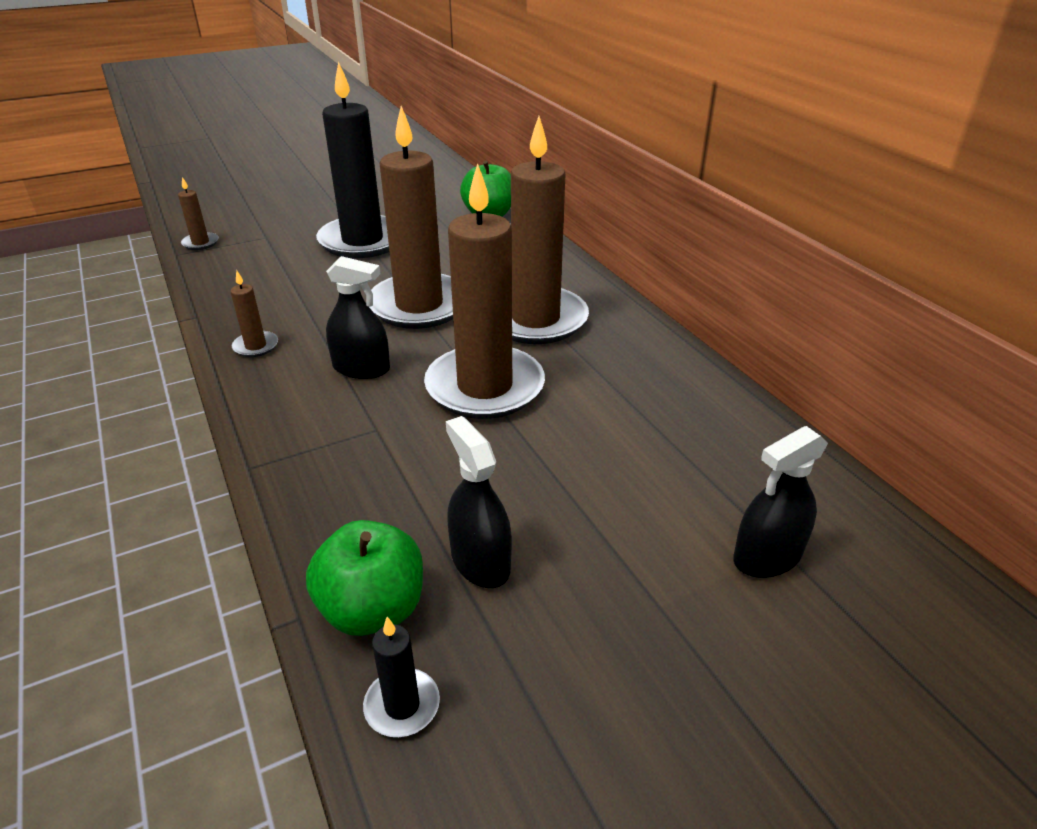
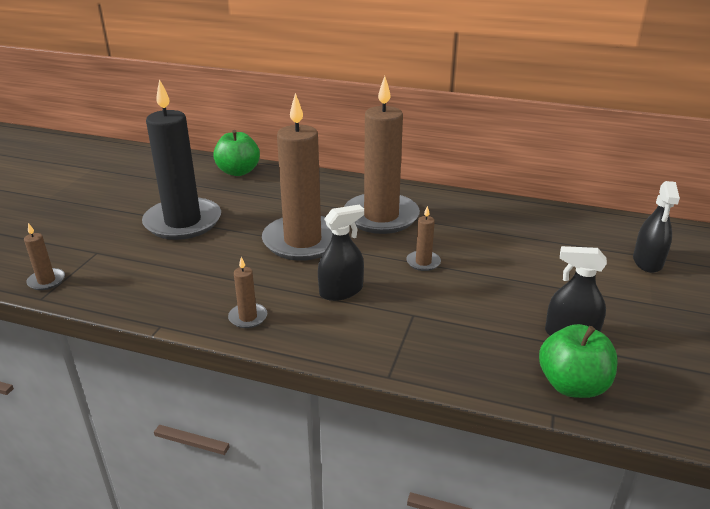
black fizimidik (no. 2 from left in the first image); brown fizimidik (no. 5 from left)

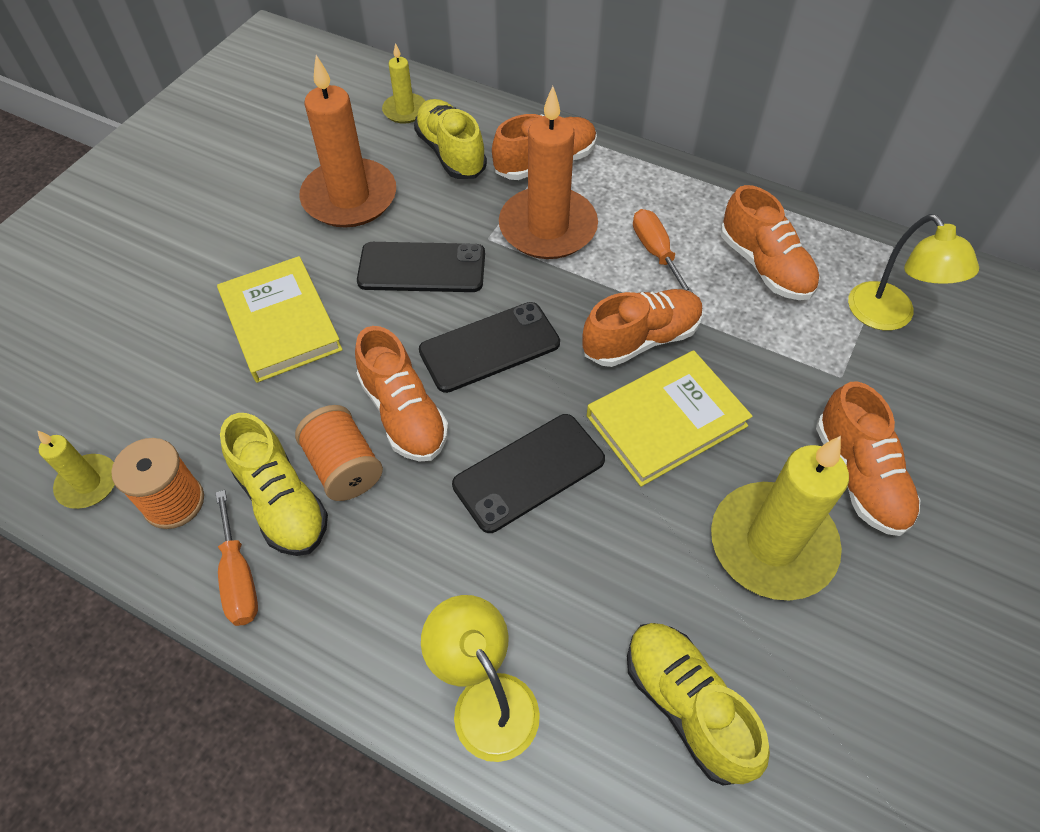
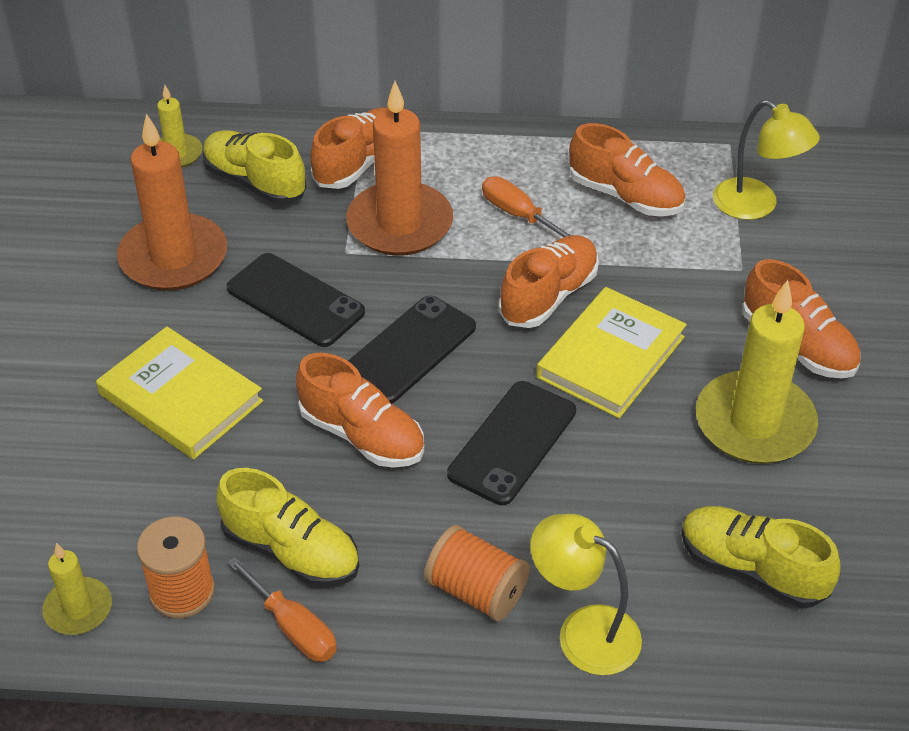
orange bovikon (no. 2 from left); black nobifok (no. 1 from left)

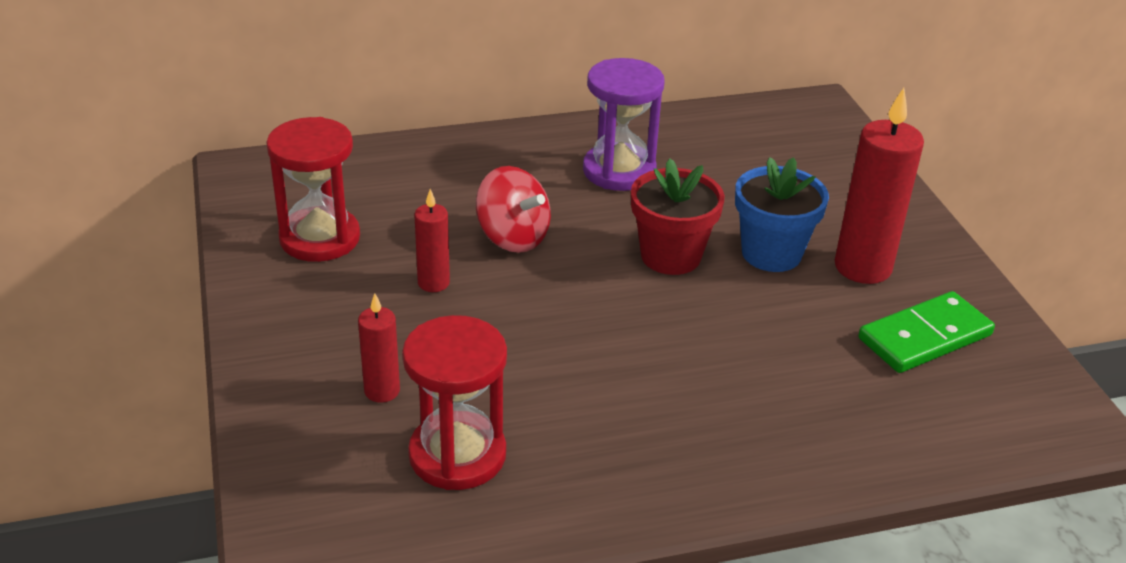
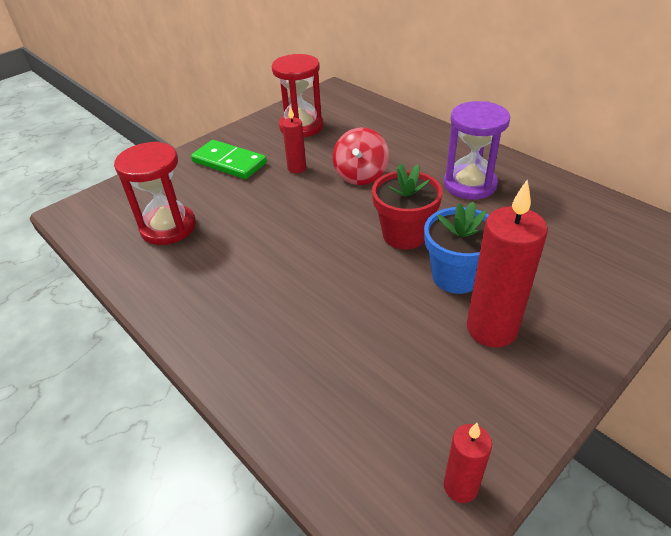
red fizimidik (no. 2 from left); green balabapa

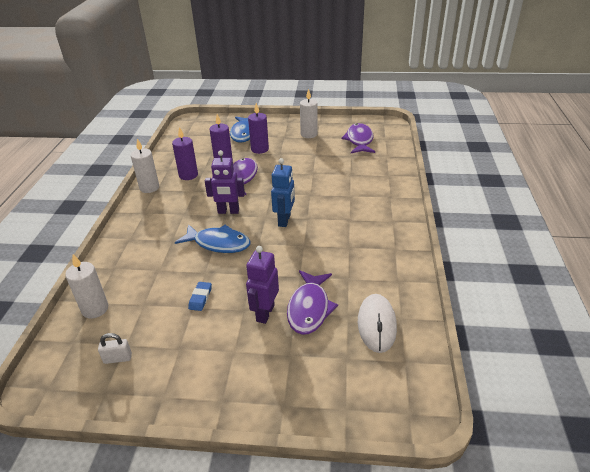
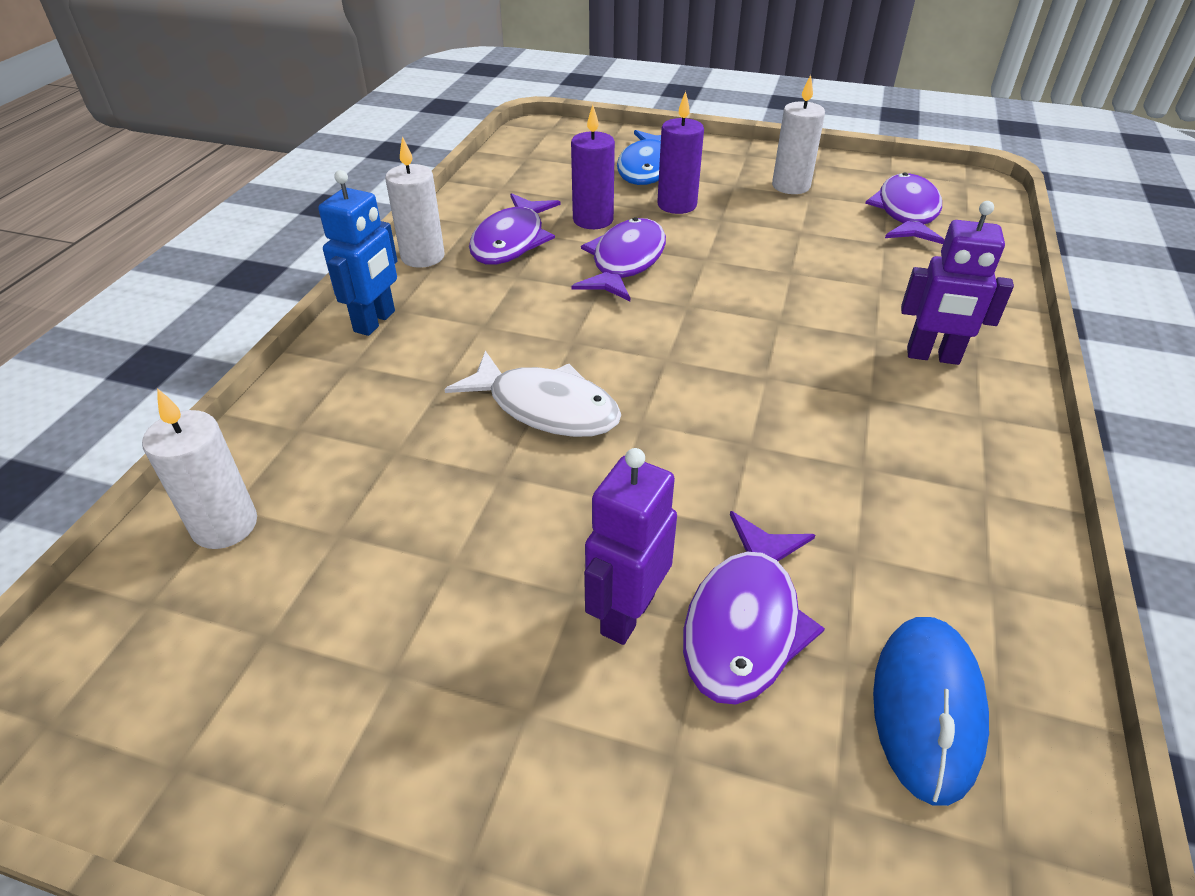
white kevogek; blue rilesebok; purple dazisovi (no. 2 from left); blue dazisovi; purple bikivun (no. 1 from left); white bikivun; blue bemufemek

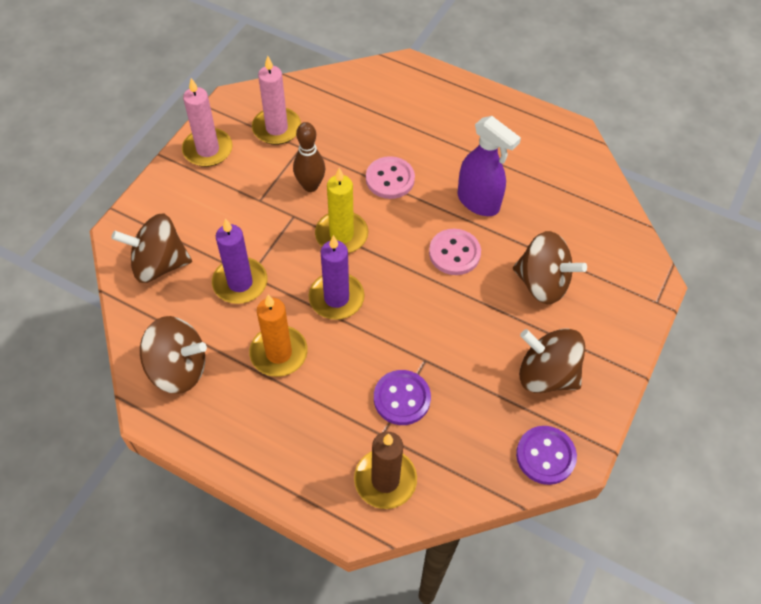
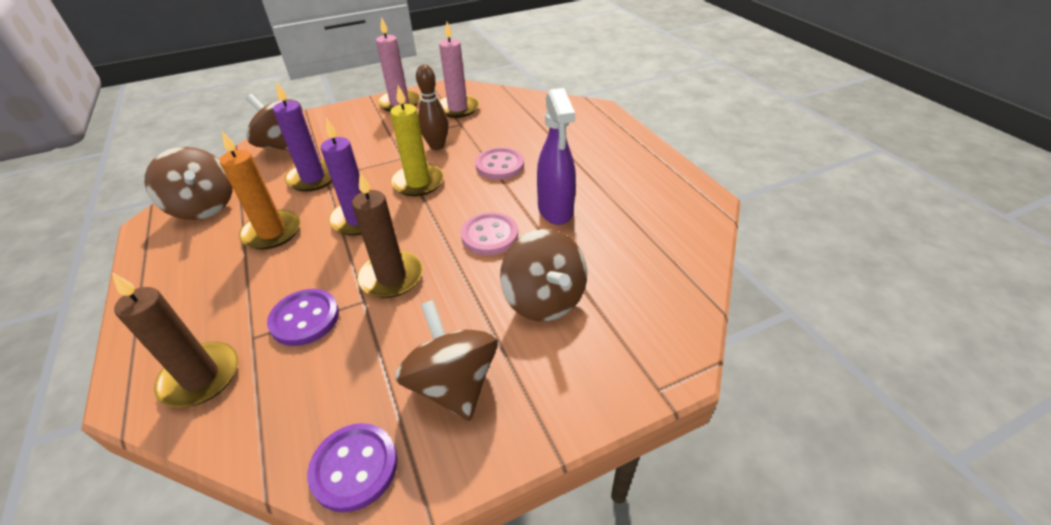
brown fizimidik (no. 2 from left)

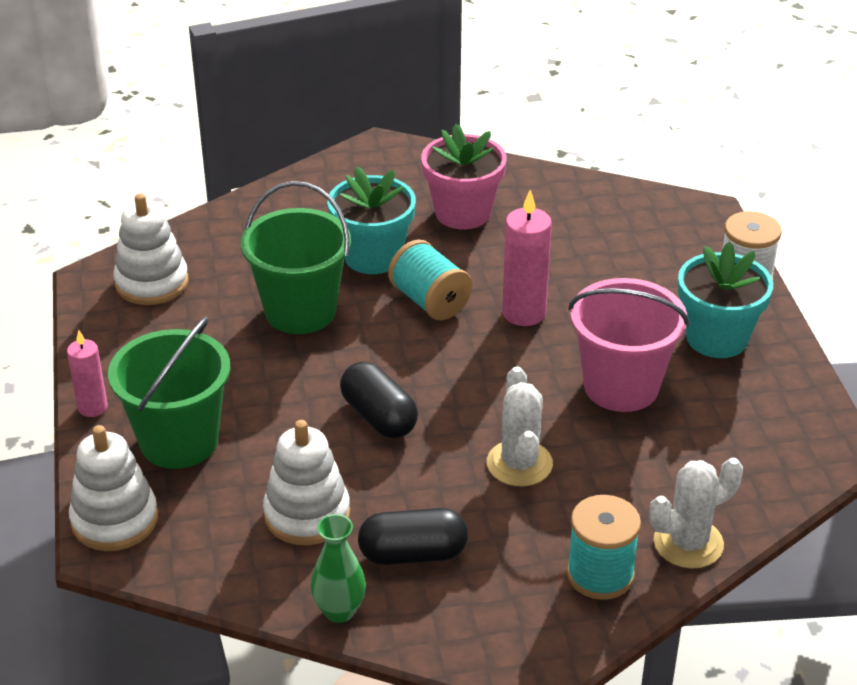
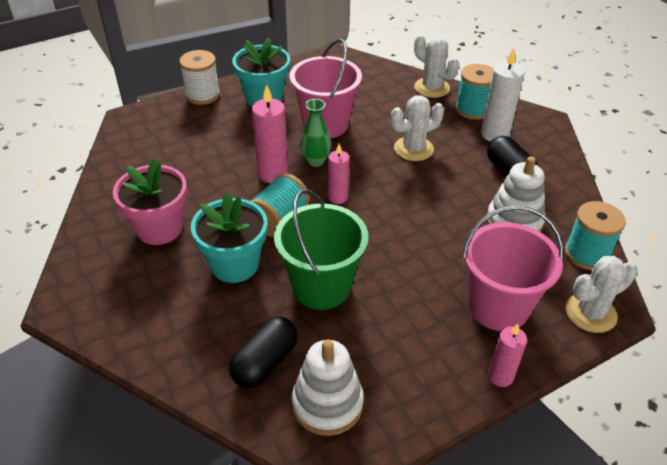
pink fizimidik (no. 2 from left); white fizimidik; turquoise bovikon (no. 3 from left); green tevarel; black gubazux (no. 1 from left); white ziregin (no. 3 from left); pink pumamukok (no. 2 from left)

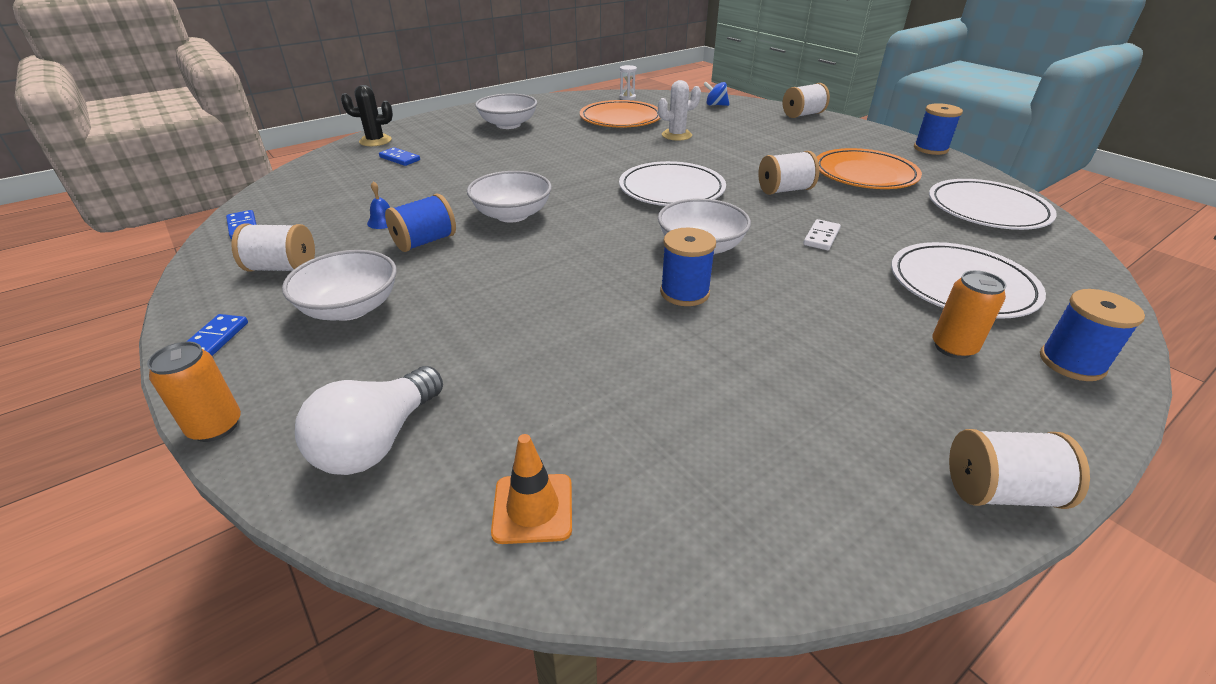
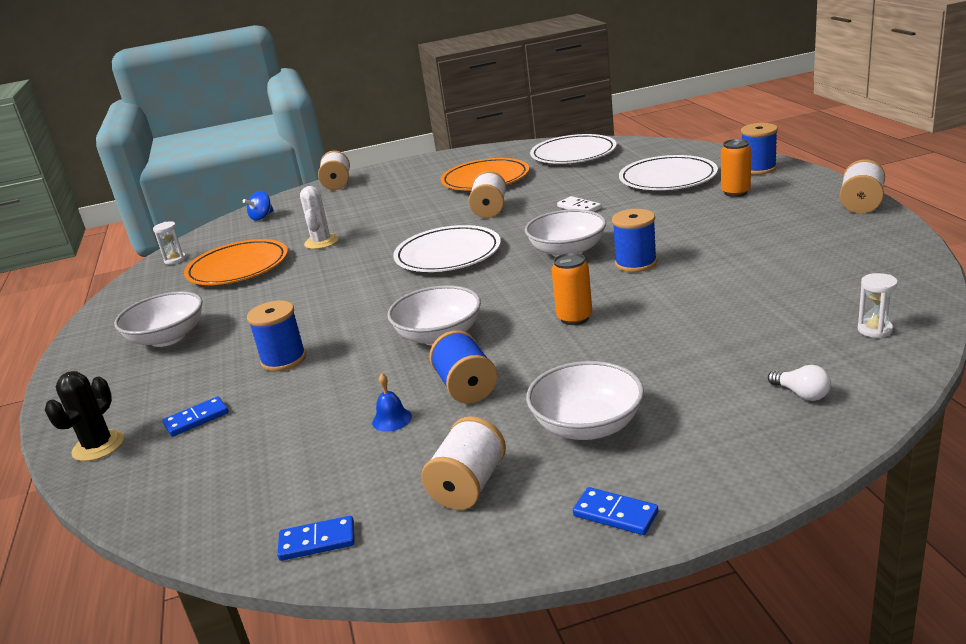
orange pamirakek (no. 1 from left); blue bovikon (no. 1 from left); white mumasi (no. 2 from left); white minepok

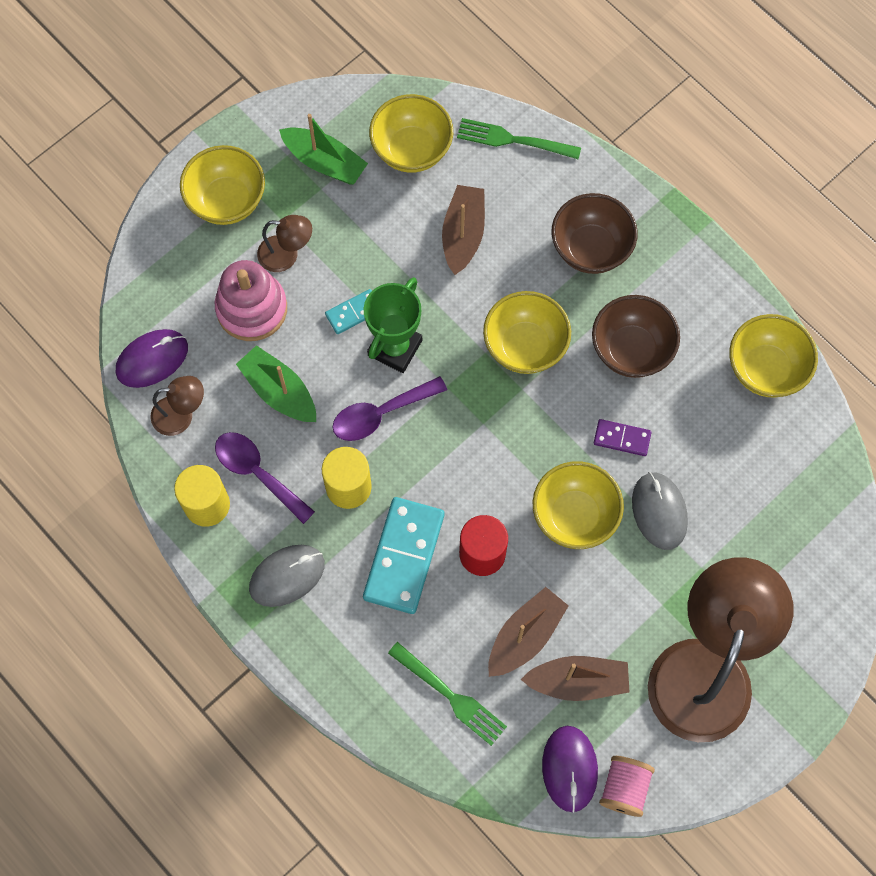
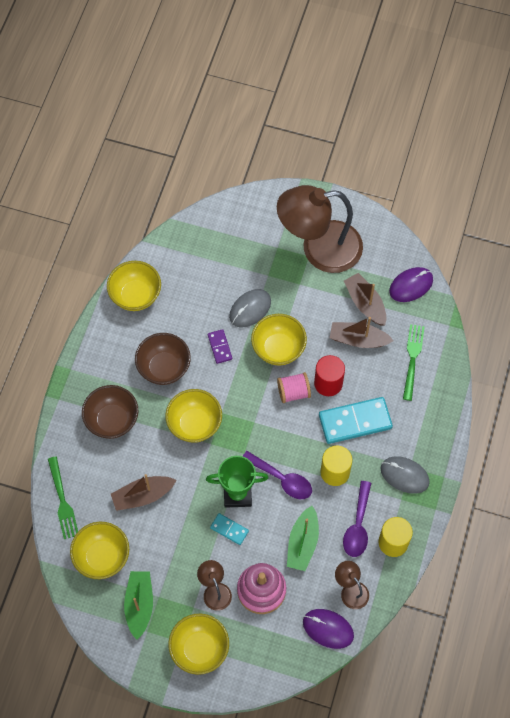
pink bovikon

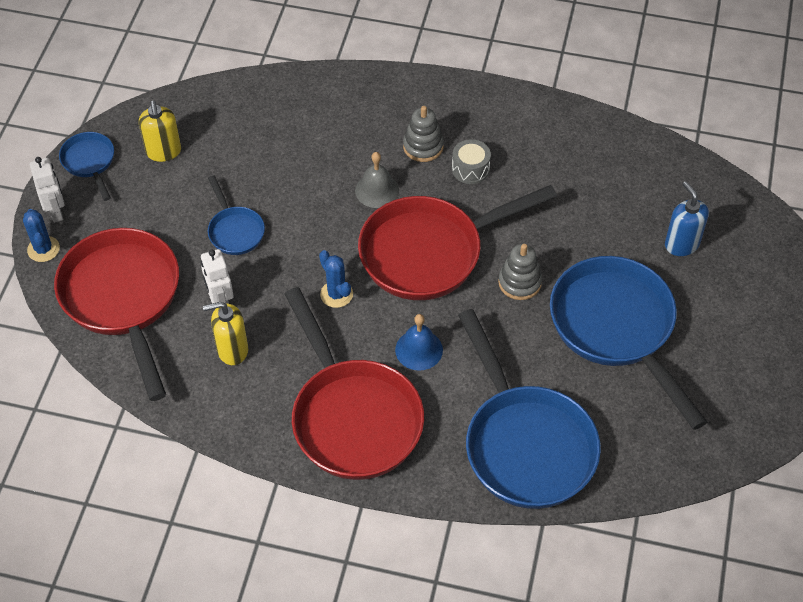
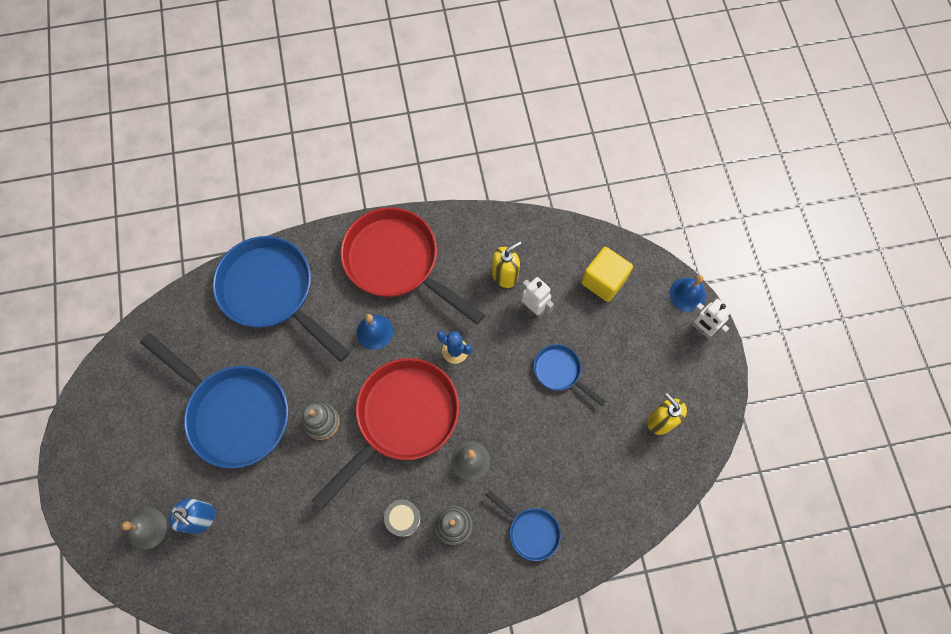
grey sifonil (no. 1 from left); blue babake (no. 3 from left); blue sifonil (no. 2 from left); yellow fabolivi

